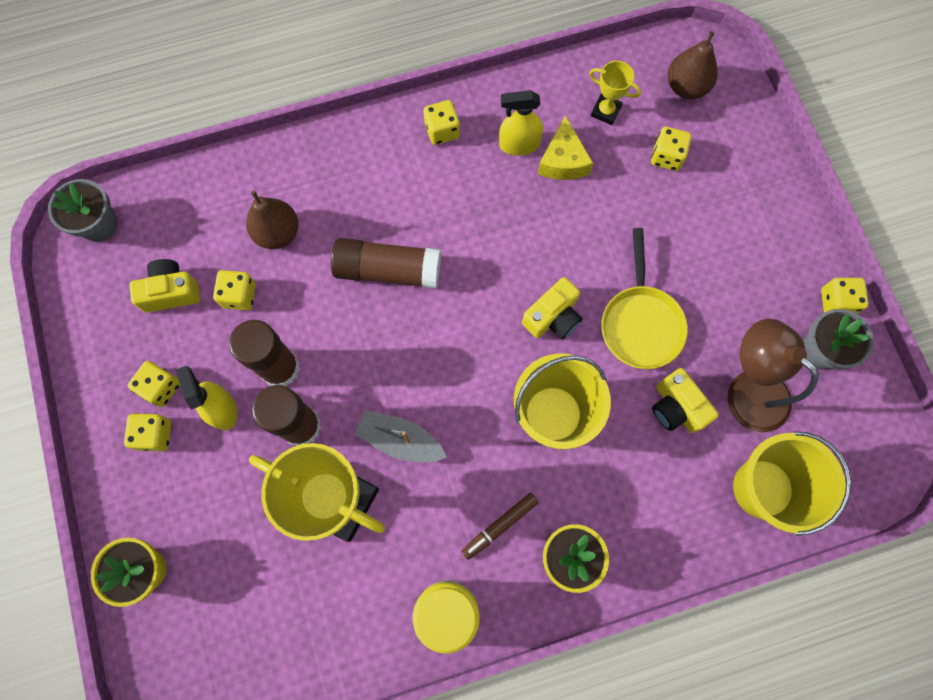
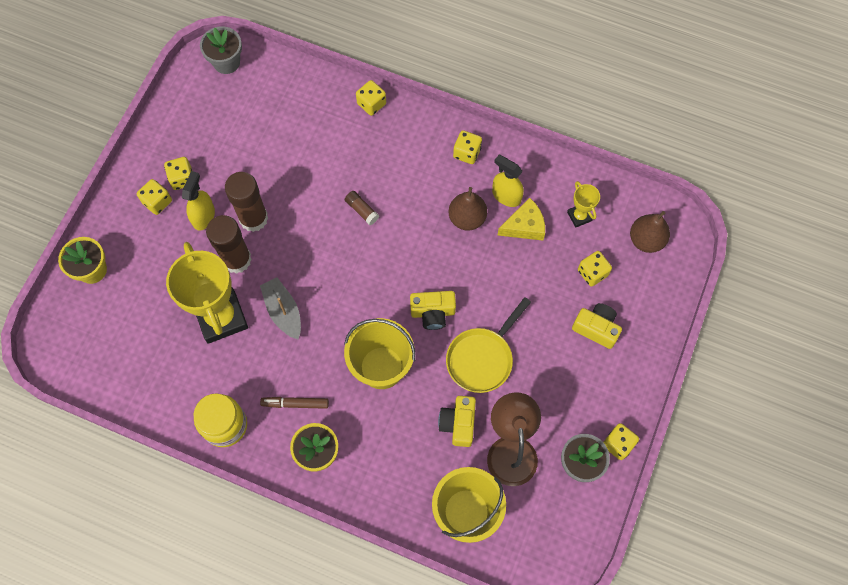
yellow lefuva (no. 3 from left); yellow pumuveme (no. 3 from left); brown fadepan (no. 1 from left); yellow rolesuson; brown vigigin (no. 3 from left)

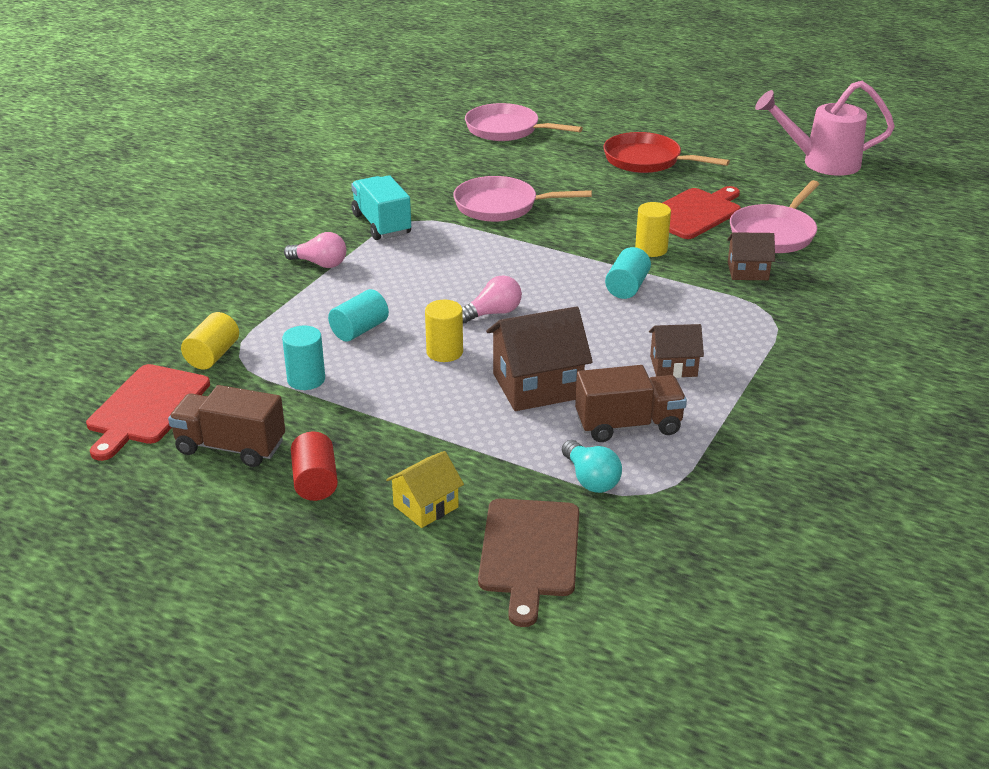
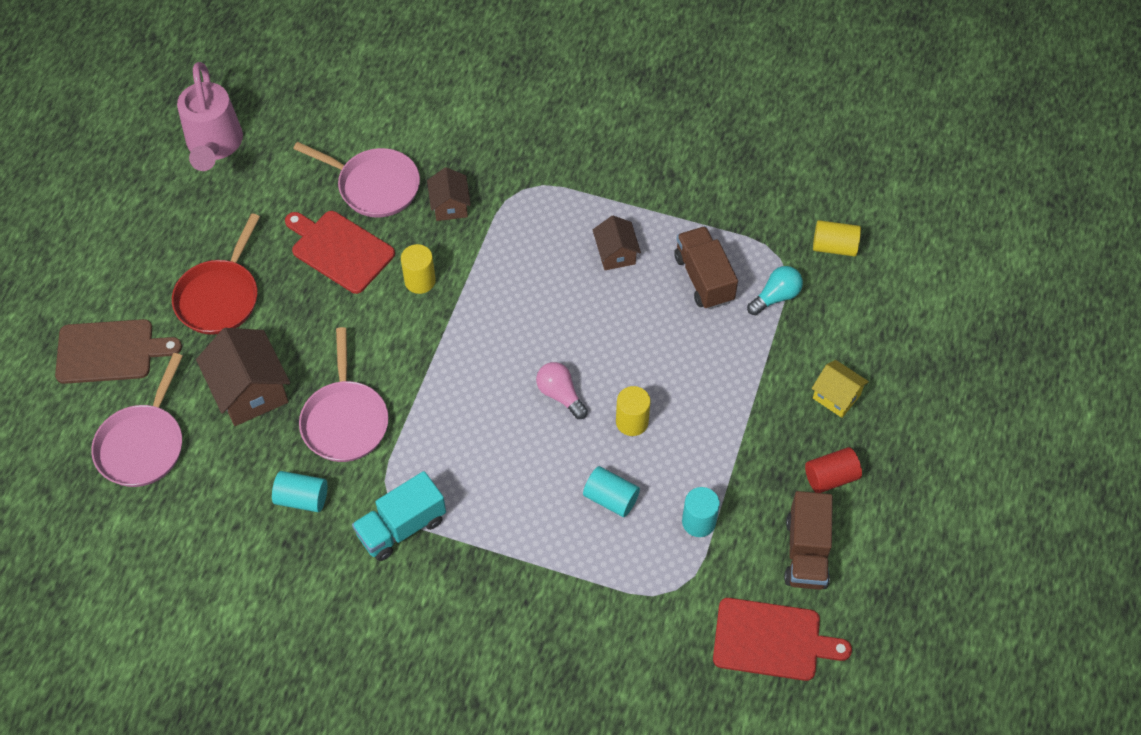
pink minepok (no. 1 from left in the first image); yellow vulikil (no. 3 from left); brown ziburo; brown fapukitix (no. 1 from left); turquoise vulikil (no. 1 from left)

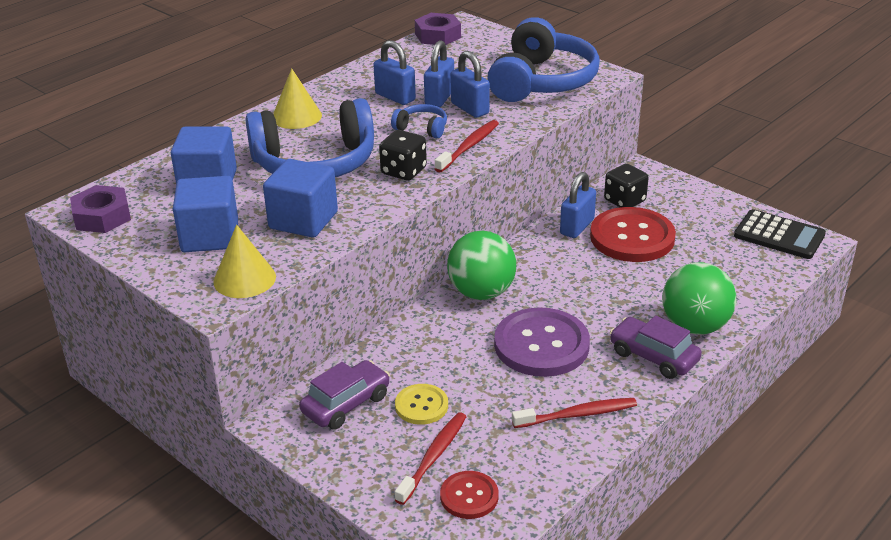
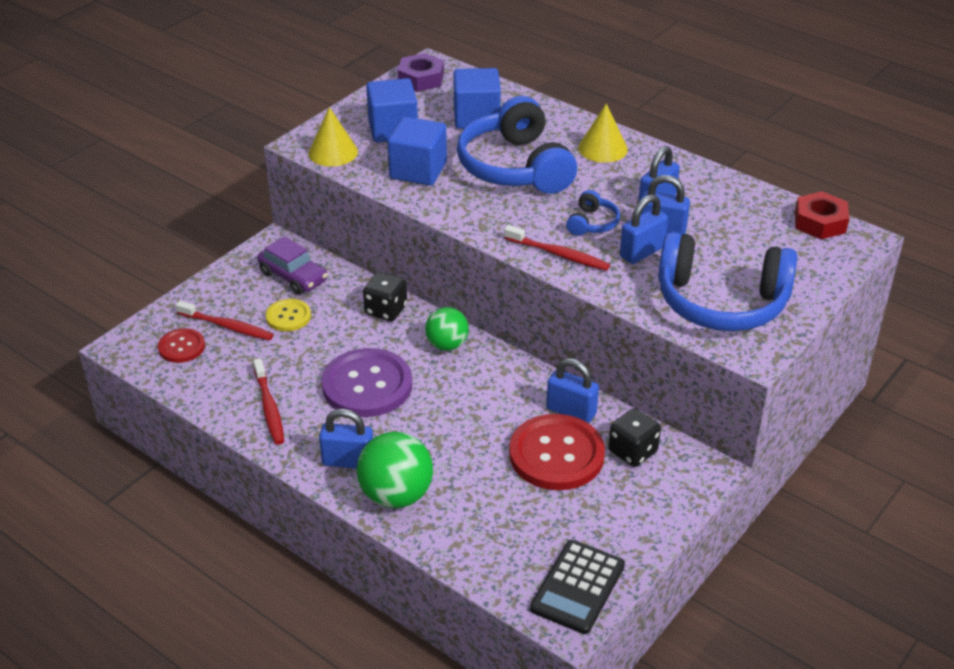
black pumuveme (no. 1 from left); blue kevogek (no. 1 from left); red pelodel; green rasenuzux (no. 2 from left)

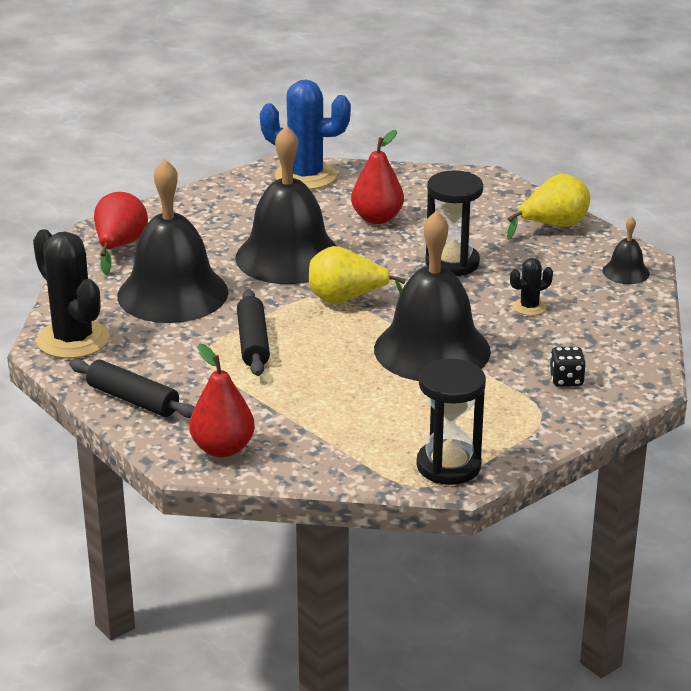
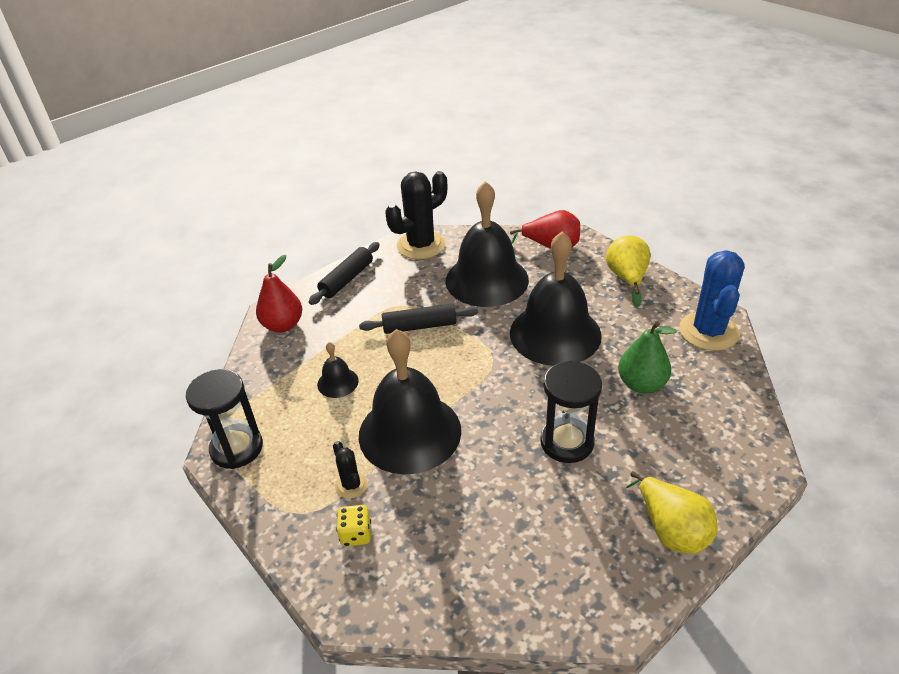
yellow fadepan (no. 1 from left); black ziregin (no. 1 from left); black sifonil (no. 1 from left); green fadepan; yellow pumuveme

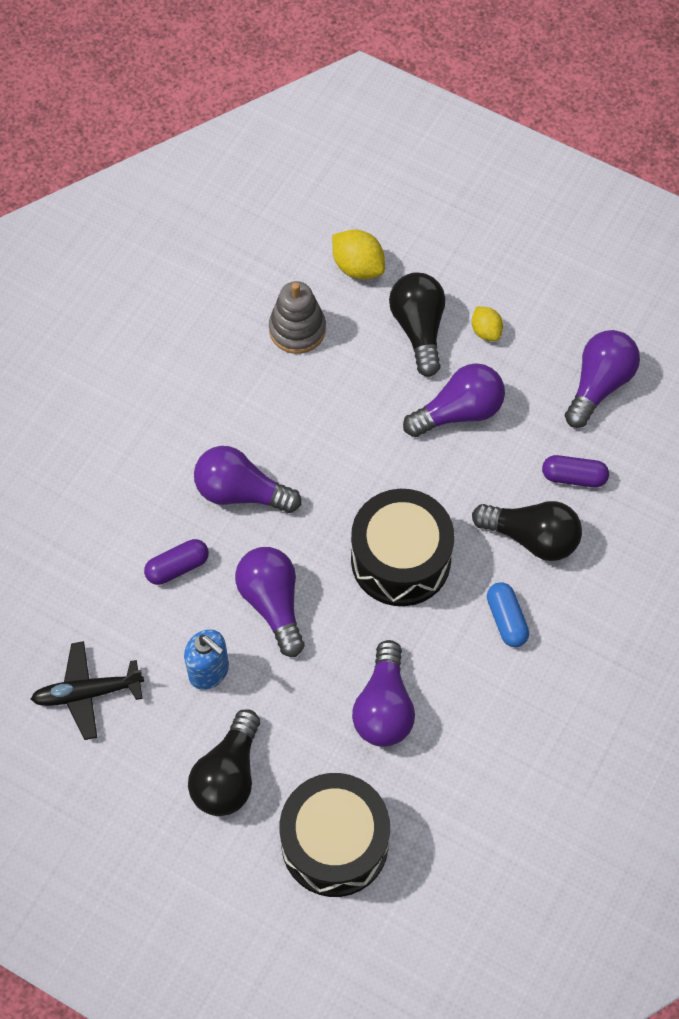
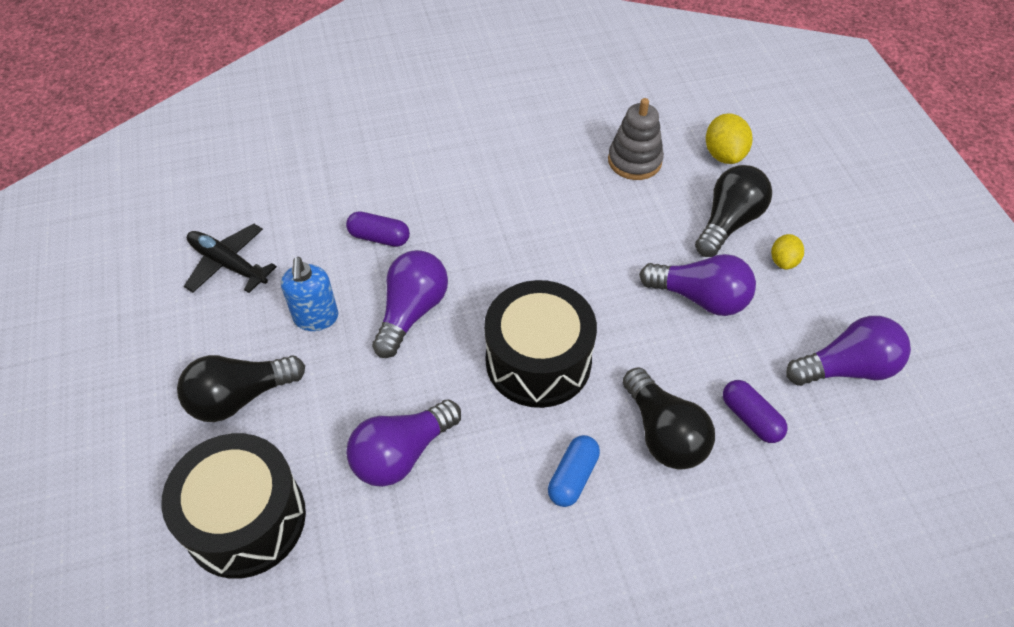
purple minepok (no. 1 from left in the first image)

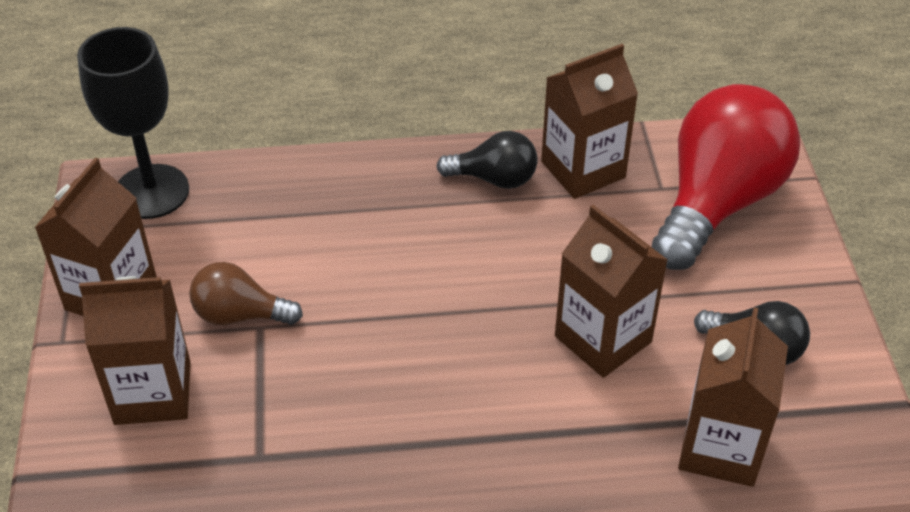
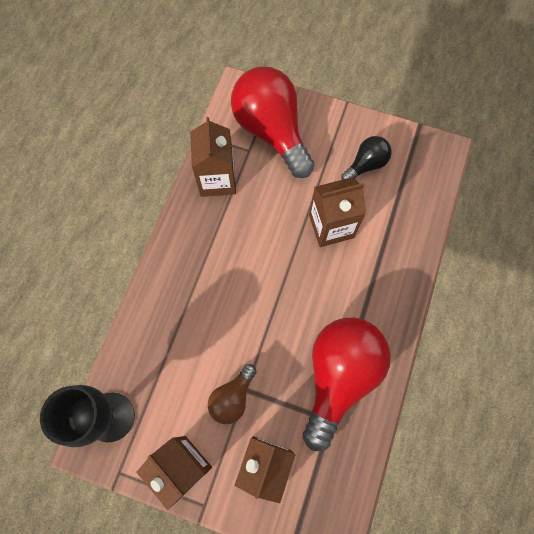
black minepok (no. 1 from left in the first image); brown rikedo (no. 5 from left in the first image); red minepok (no. 2 from left)

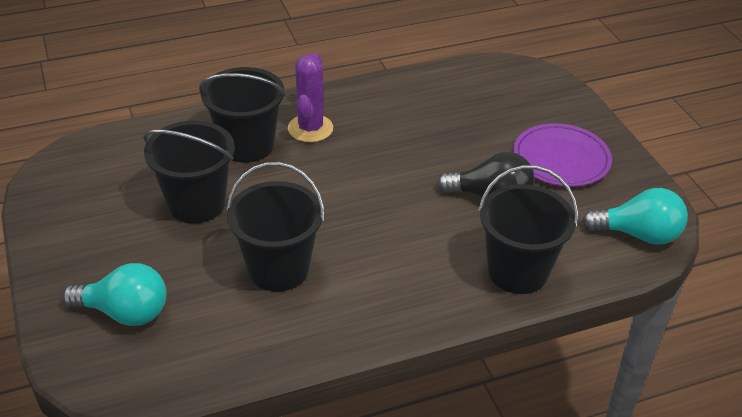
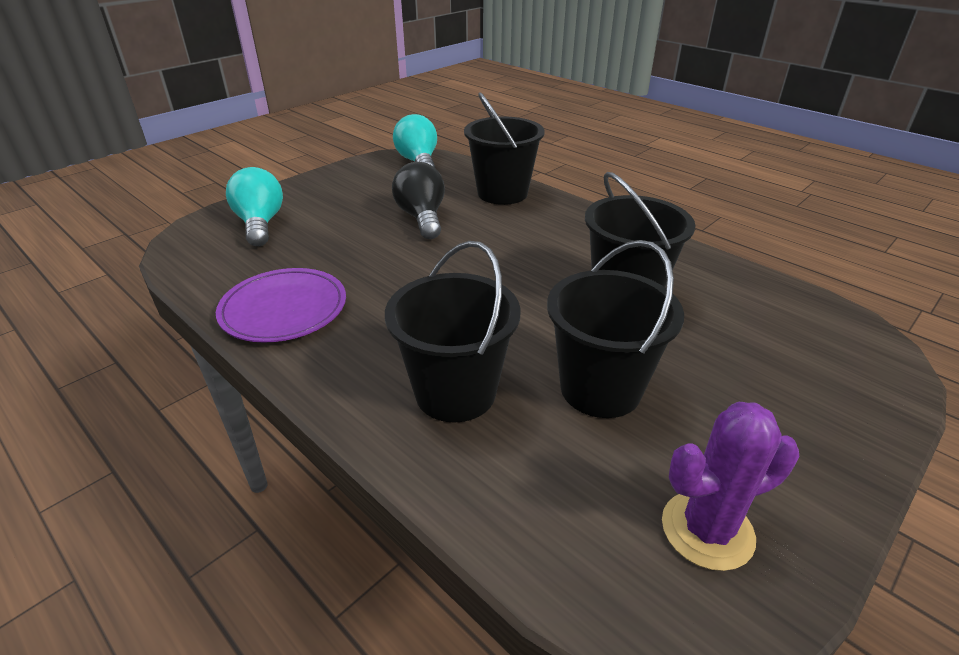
turquoise minepok (no. 1 from left); purple ziregin; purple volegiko

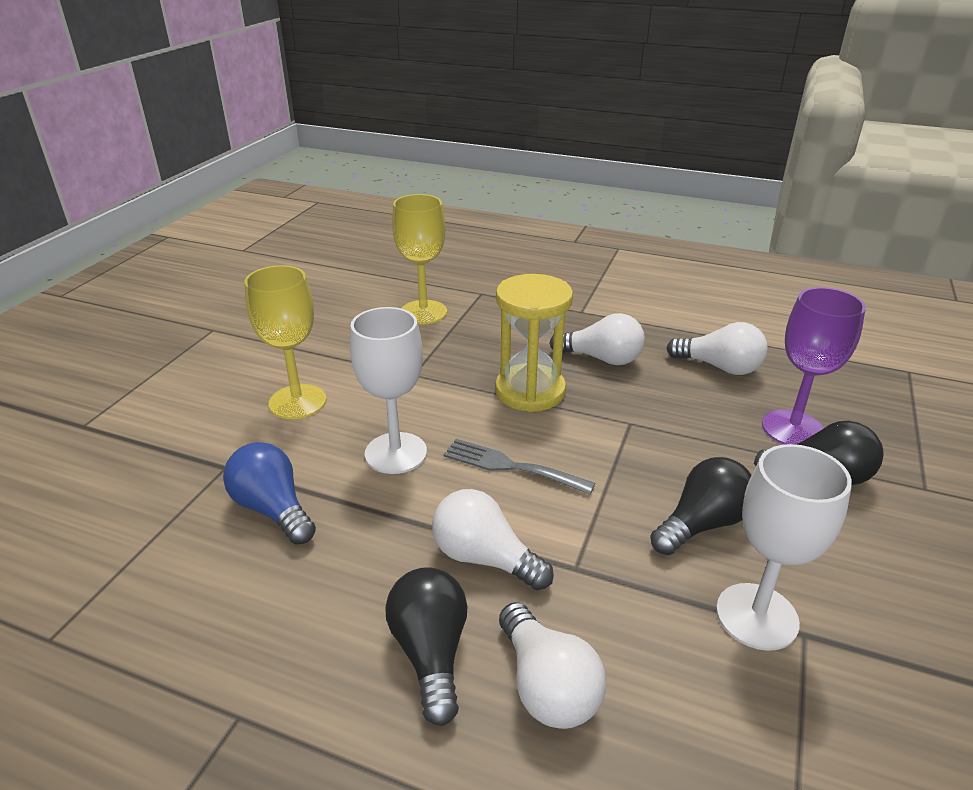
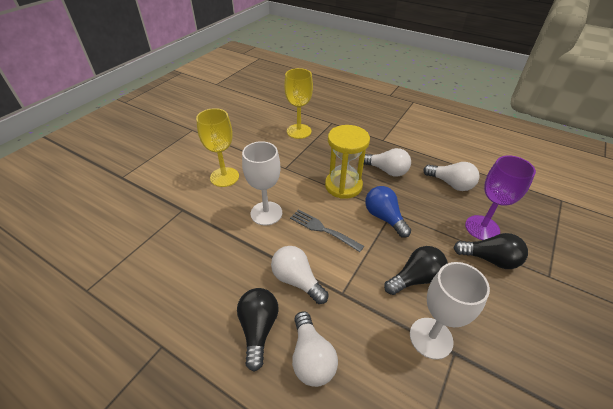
blue minepok

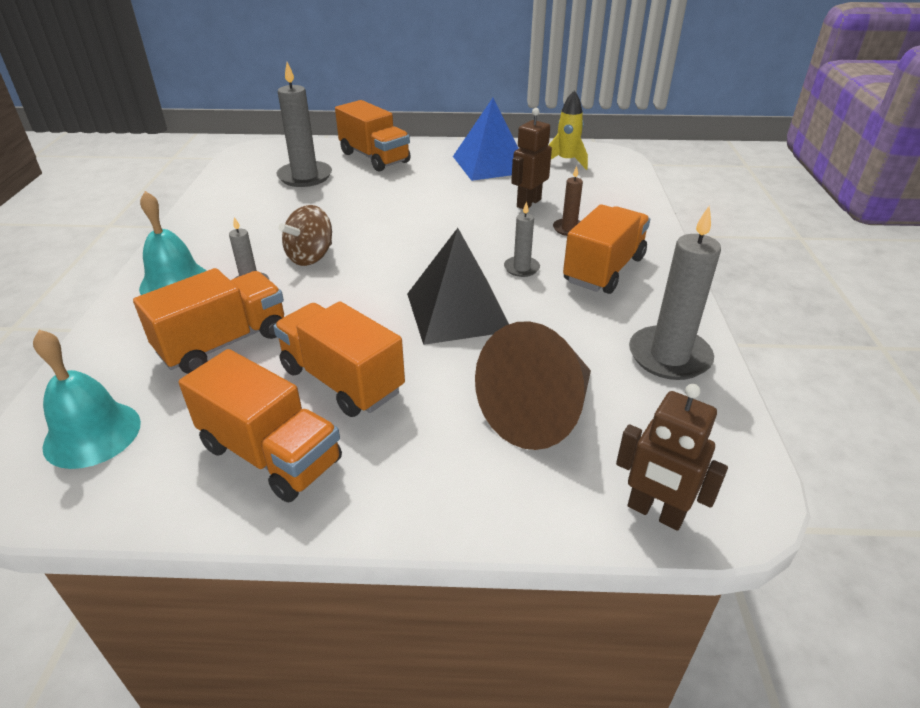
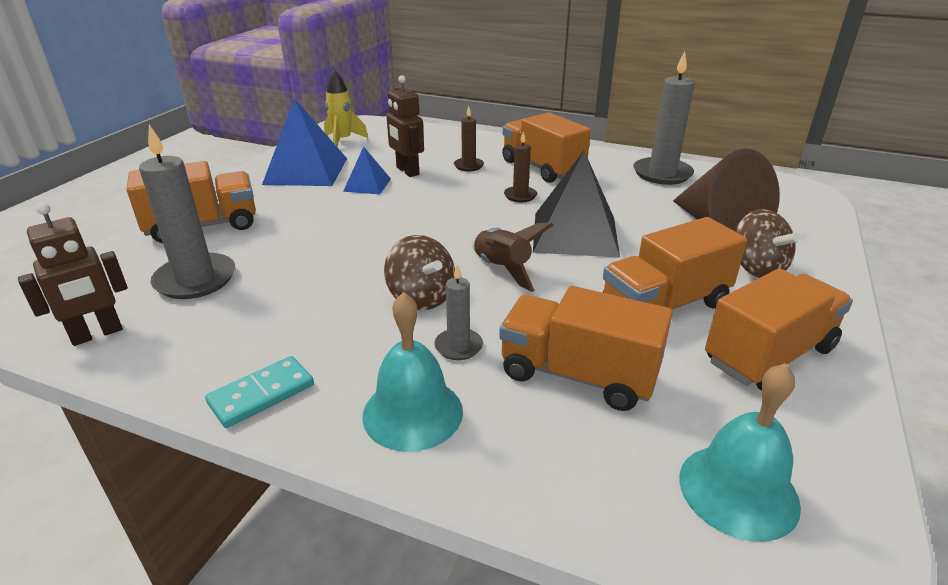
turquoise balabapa; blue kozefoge (no. 2 from left); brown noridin; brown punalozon (no. 2 from left); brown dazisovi (no. 1 from left); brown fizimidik (no. 2 from left); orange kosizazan (no. 3 from left)

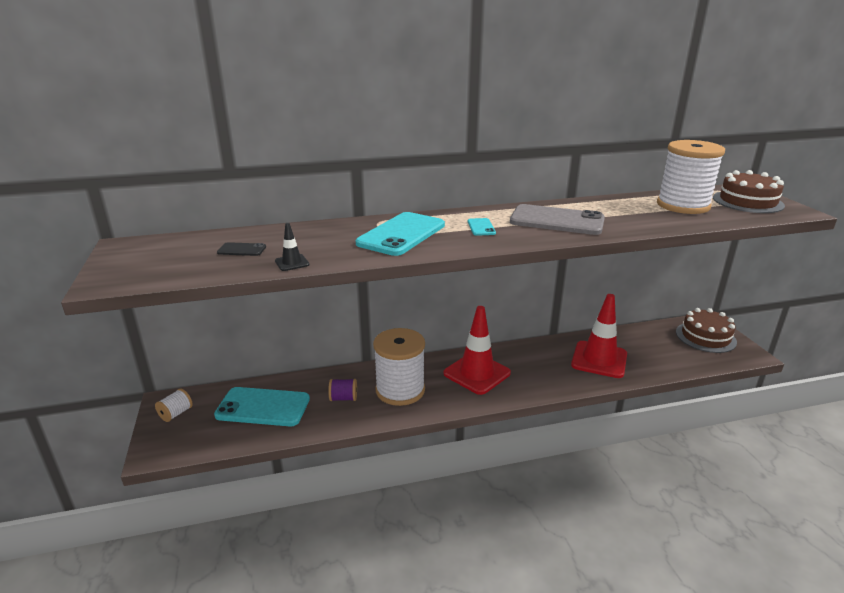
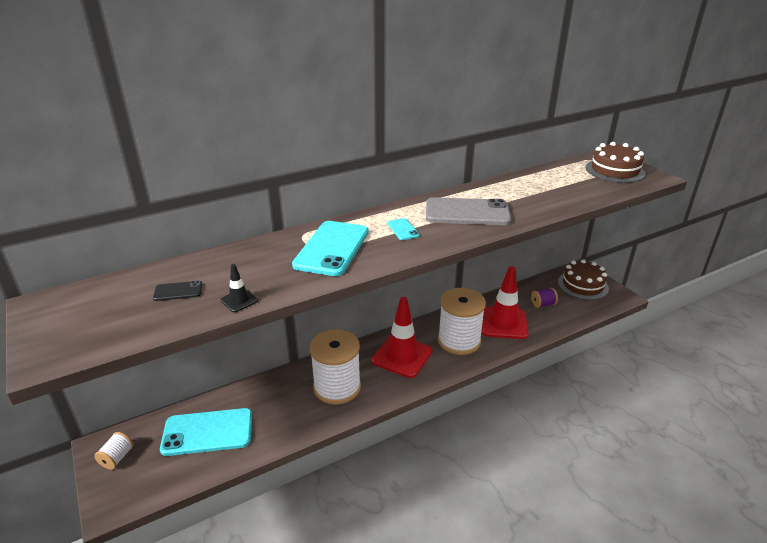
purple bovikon; white bovikon (no. 3 from left)

